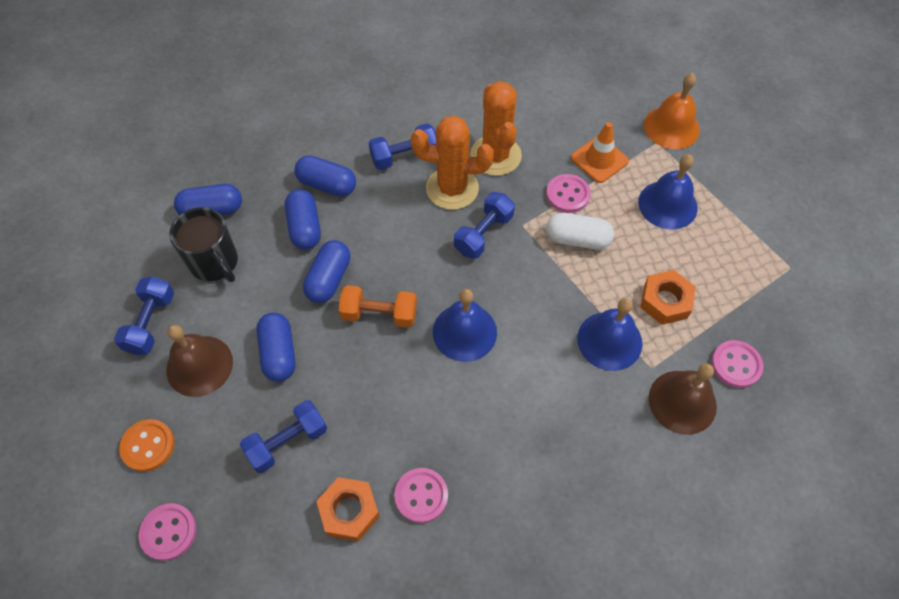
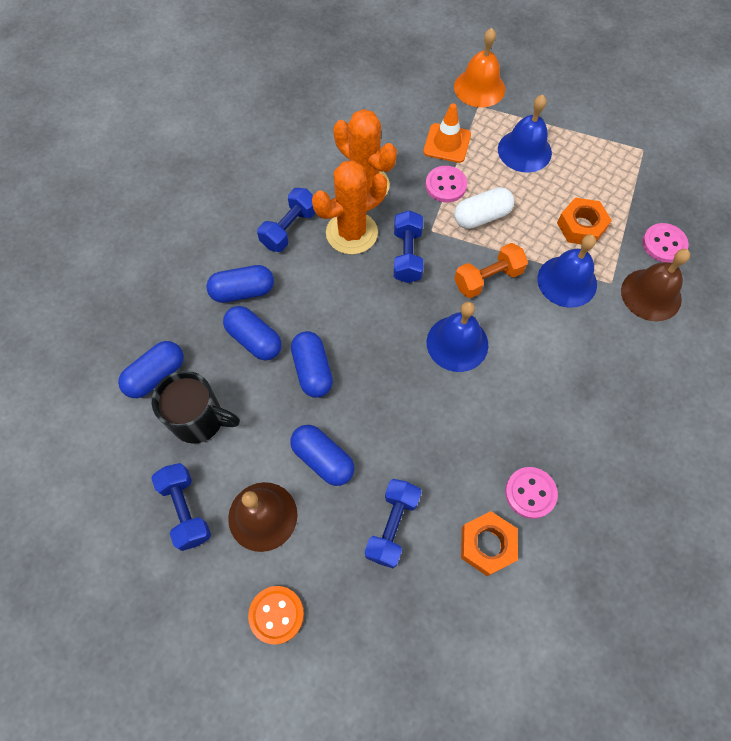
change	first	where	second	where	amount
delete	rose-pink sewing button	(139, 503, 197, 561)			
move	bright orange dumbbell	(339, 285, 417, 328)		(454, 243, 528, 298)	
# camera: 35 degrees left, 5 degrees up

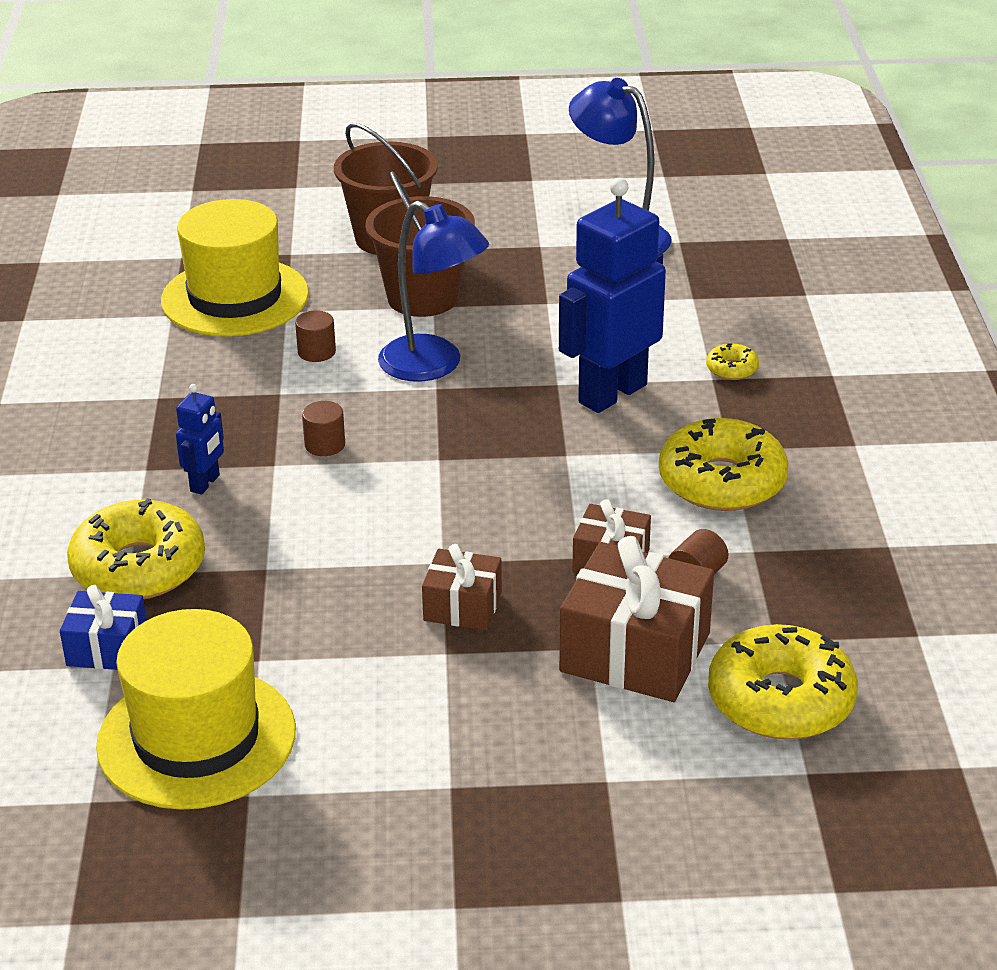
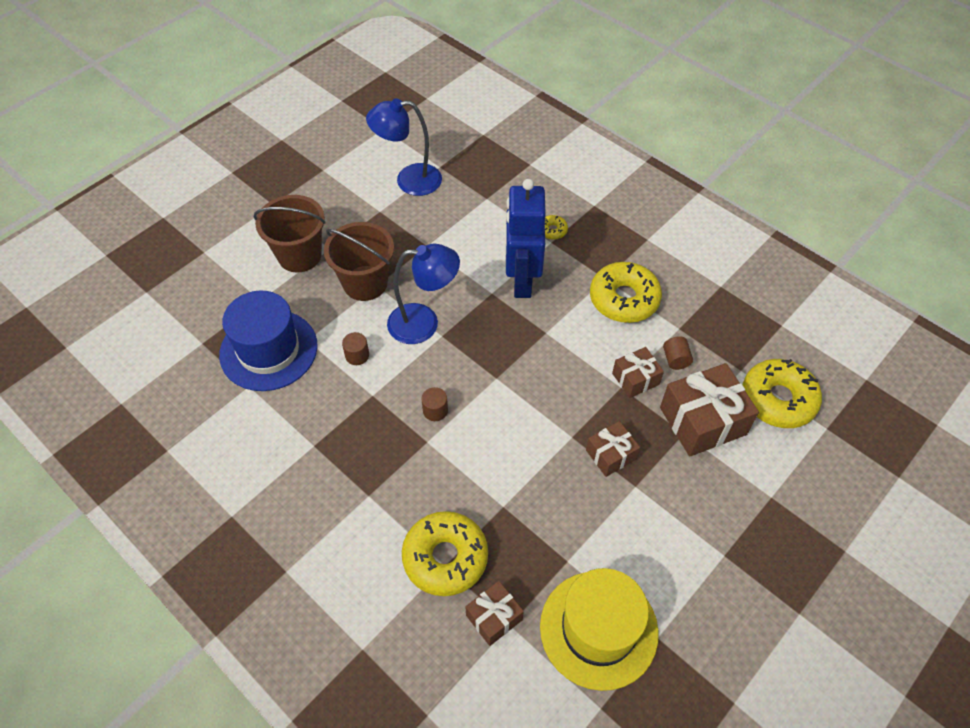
change	first	where	second	where	amount
recolor	royal blue gift	(60, 585, 147, 670)	russet gift	(466, 581, 524, 646)	
recolor	golden top hat	(161, 199, 309, 337)	royal blue top hat	(219, 291, 318, 391)	
delete	royal blue robot	(176, 384, 224, 495)			
# camera: 45 degrees left, 20 degrees up

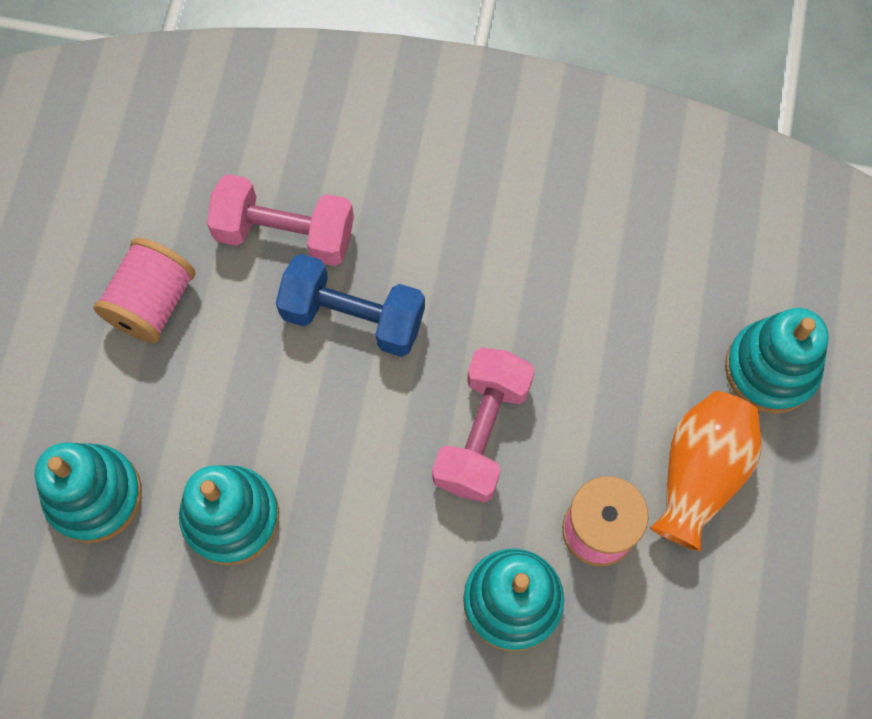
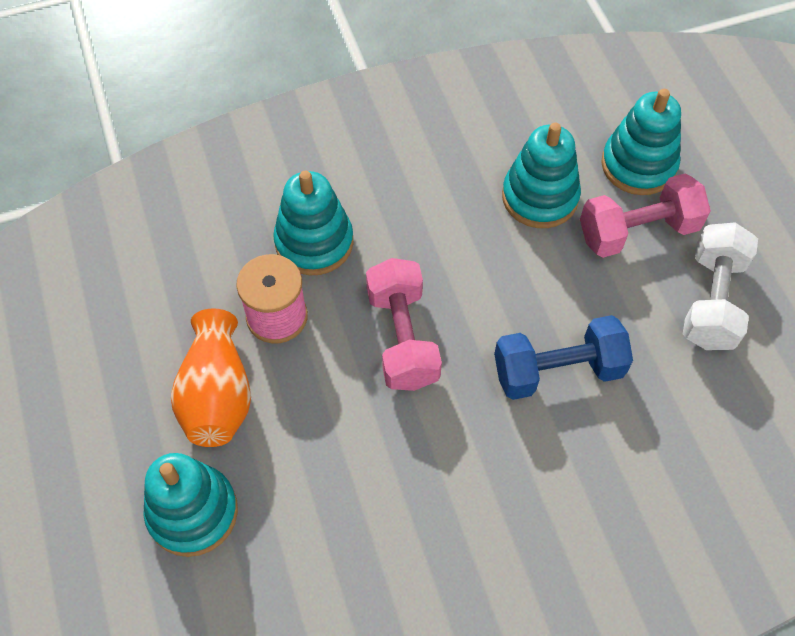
change	first	where	second	where	amount
replace	rose-pink reel of thread	(94, 238, 195, 343)	white dumbbell	(683, 223, 758, 350)	
move	rose-pink dumbbell	(207, 174, 354, 266)		(580, 173, 711, 258)	
# camera: 150 degrees right, 10 degrees down

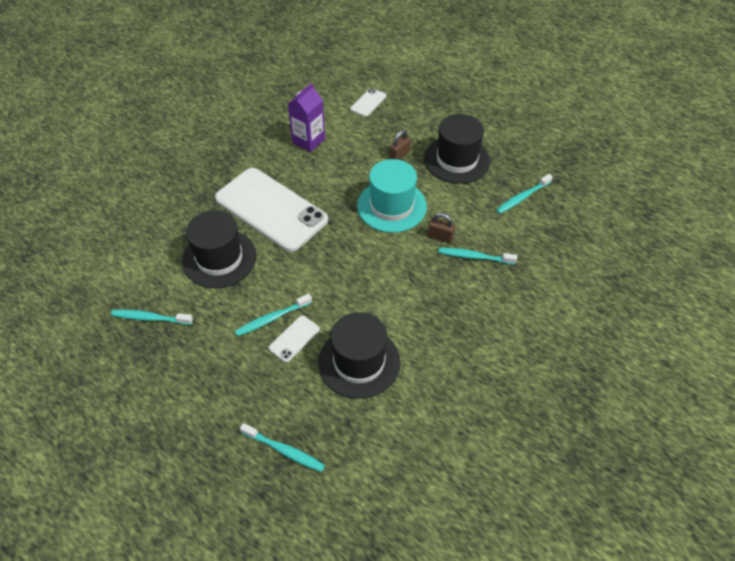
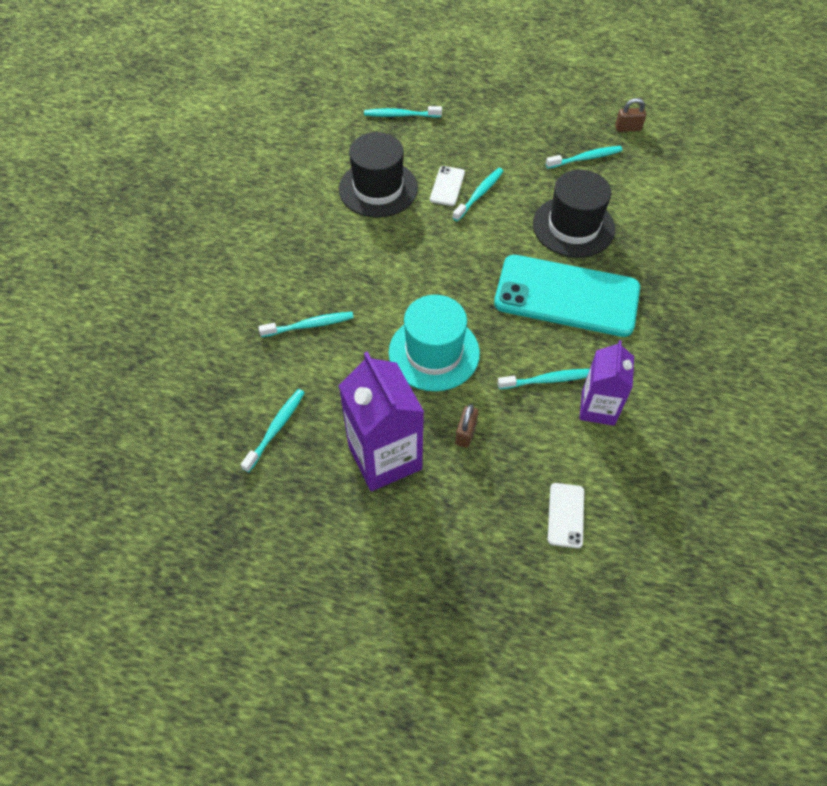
change	first	where	second	where	amount
recolor	white phone	(215, 168, 328, 252)	aqua phone	(494, 255, 640, 337)	
replace	ebony top hat	(424, 114, 491, 184)	royal purple juice carton	(339, 351, 424, 491)	
move	russet small lock	(428, 213, 455, 243)		(615, 98, 646, 132)	
insert			aqua dental brush	(497, 369, 590, 389)	
# camera: 155 degrees right, 5 degrees up

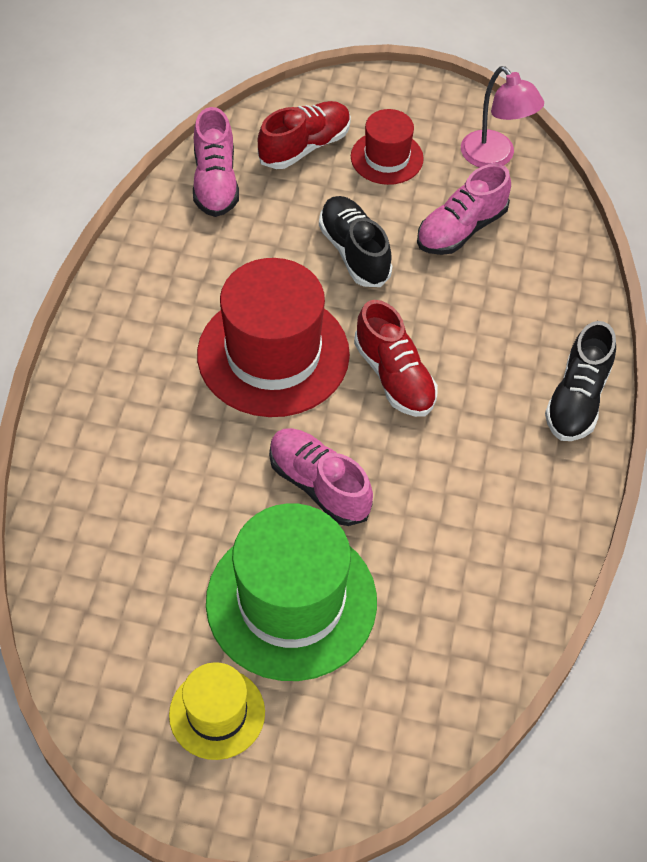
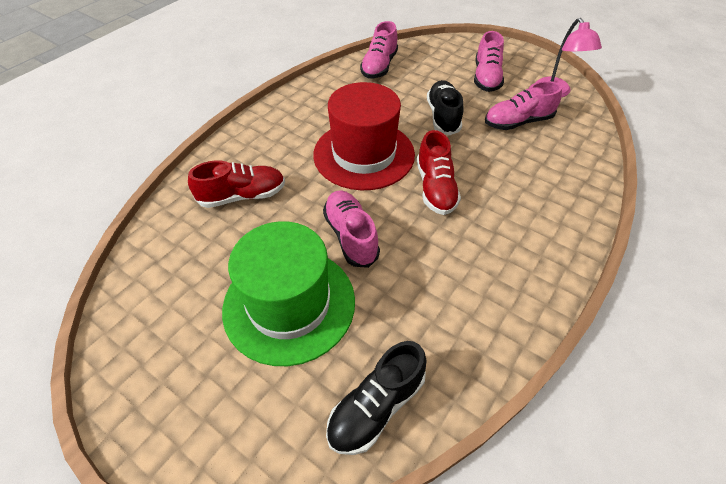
change	first	where	second	where	amount
delete	golden top hat	(169, 662, 265, 760)			
move	red shoe	(258, 101, 351, 169)		(188, 160, 285, 208)	
replace	red top hat	(351, 109, 424, 185)	rose-pink shoe	(474, 31, 504, 92)	
move	ebony shoe	(545, 321, 616, 441)		(326, 341, 426, 455)	
# camera: 25 degrees right, 5 degrees down

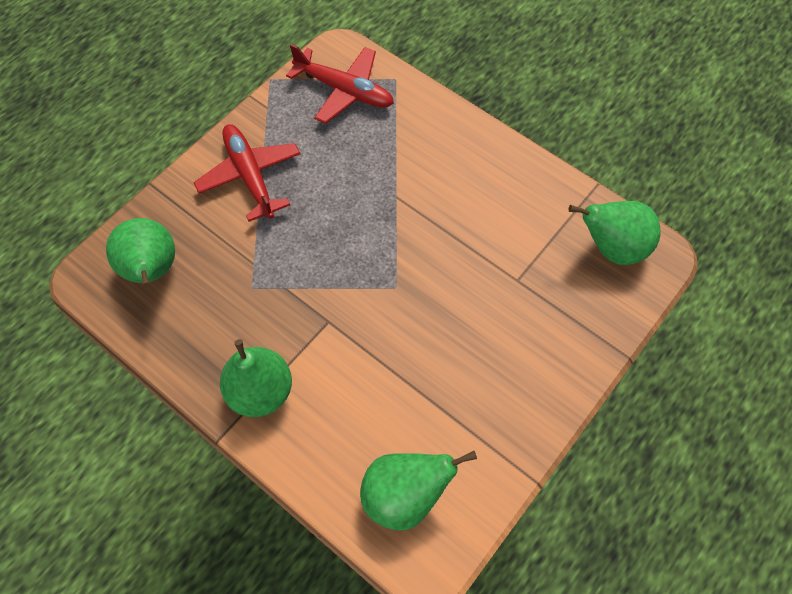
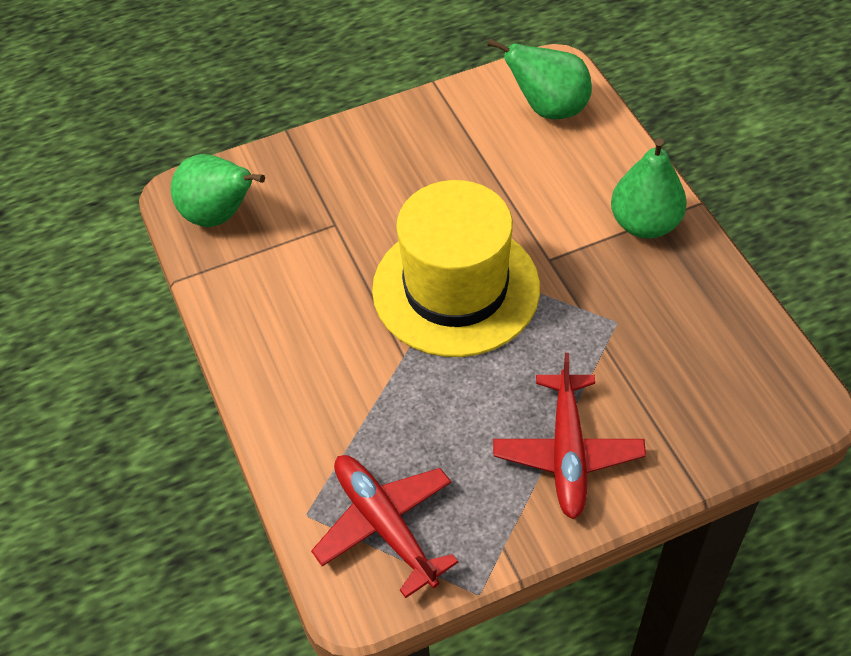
change	first	where	second	where	amount
delete	emerald pear fruit	(106, 218, 175, 288)			
insert			golden top hat	(372, 180, 540, 357)	
# camera: 150 degrees left, 10 degrees down

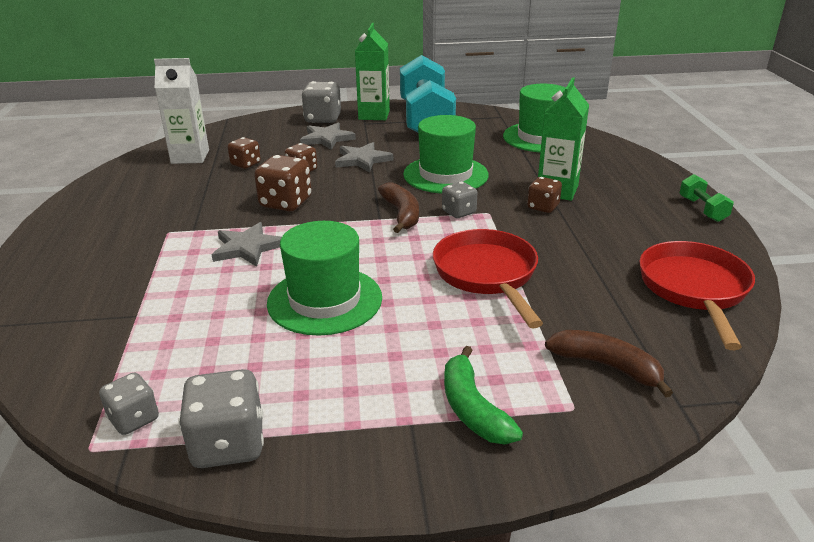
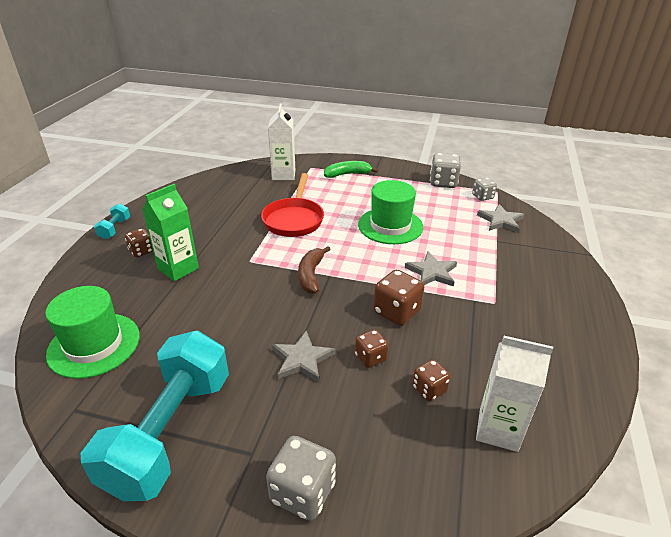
change	first	where	second	where	amount
move	ash-grey five-pointed star	(300, 122, 356, 150)		(477, 204, 524, 233)	
delete	emerald juice carton	(355, 23, 390, 120)			
delete	emerald top hat	(403, 115, 489, 194)			
delete	ash-grey game die	(442, 181, 477, 218)			
rotate	emerald toy banana	(444, 346, 523, 444)		(324, 161, 378, 178)	105 degrees counterclockwise
move	russet game die	(527, 177, 562, 213)		(125, 229, 153, 258)	
replace	russet toy banana	(545, 330, 673, 398)	white juice carton	(268, 104, 295, 180)	
delete	red pan	(639, 241, 755, 350)			
recolor	emerald dumbbell	(679, 174, 734, 222)	aqua dumbbell	(94, 203, 130, 239)	
# camera: 160 degrees left, 5 degrees up

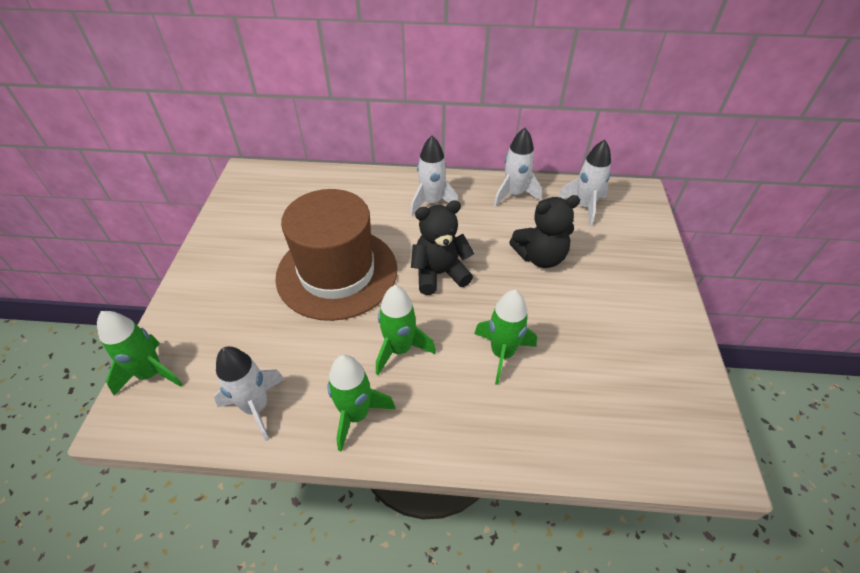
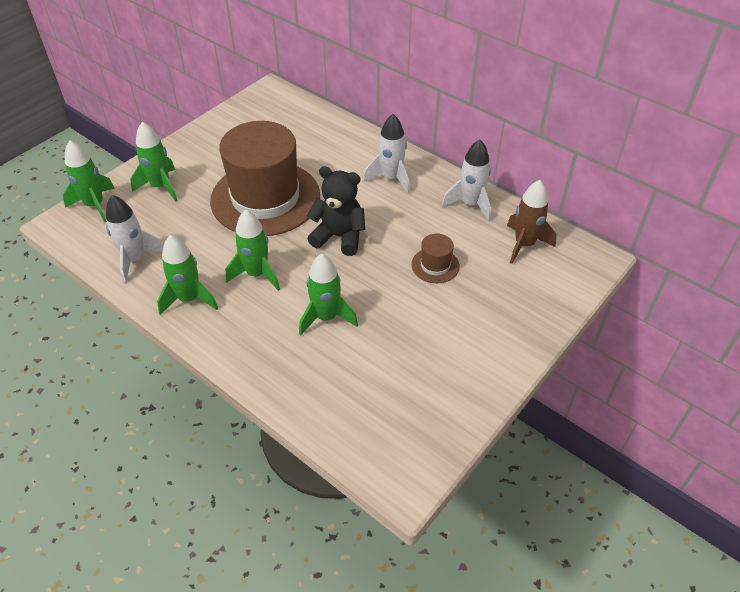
change	first	where	second	where	amount
replace	ebony stuffed bear	(509, 195, 580, 268)	russet top hat	(411, 233, 460, 283)	
recolor	white spaceship	(558, 140, 611, 226)	russet spaceship	(507, 180, 557, 264)	
insert			emerald spaceship	(130, 122, 178, 202)	
# camera: 35 degrees right, 0 degrees up

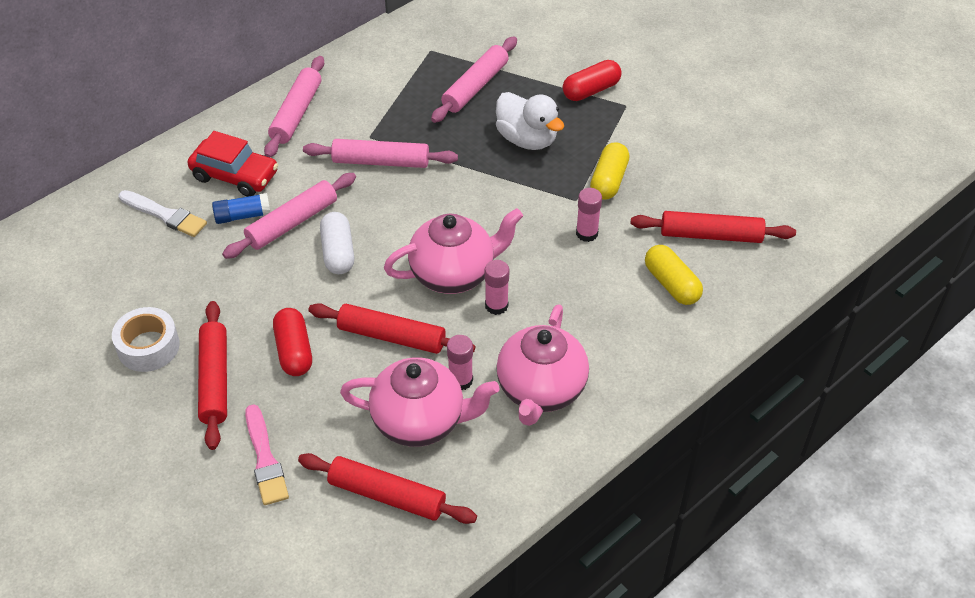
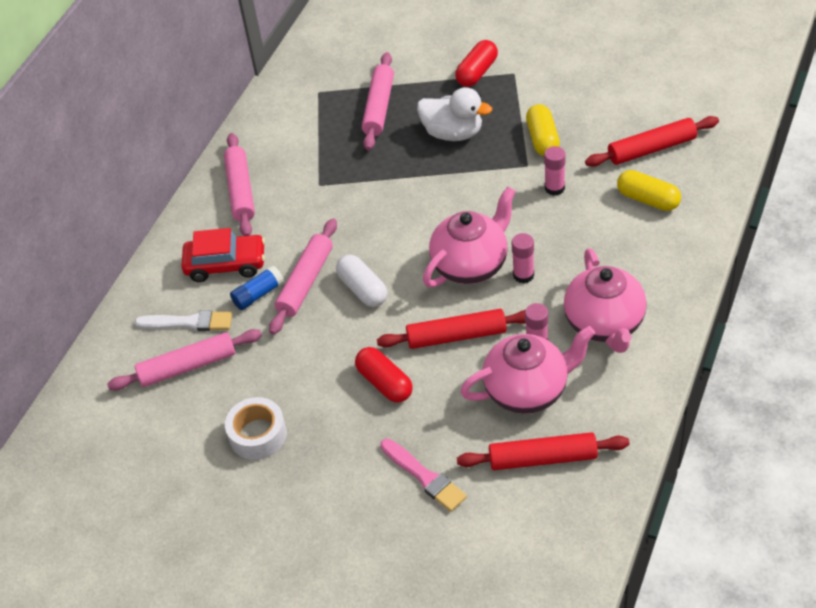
change	first	where	second	where	amount
delete	red dough roller	(198, 301, 227, 450)			
move	rose-pink dough roller	(303, 139, 458, 168)		(107, 329, 262, 390)	
# camera: 20 degrees left, 0 degrees up

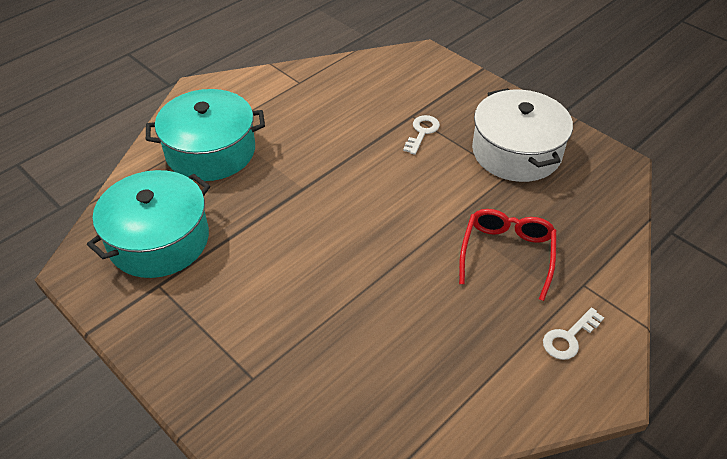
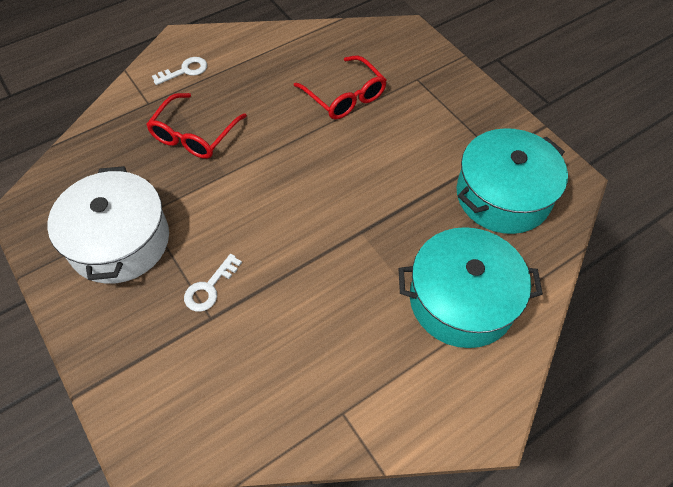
change	first	where	second	where	amount
insert			red spectacles	(294, 55, 387, 120)	
# camera: 170 degrees left, 10 degrees up

